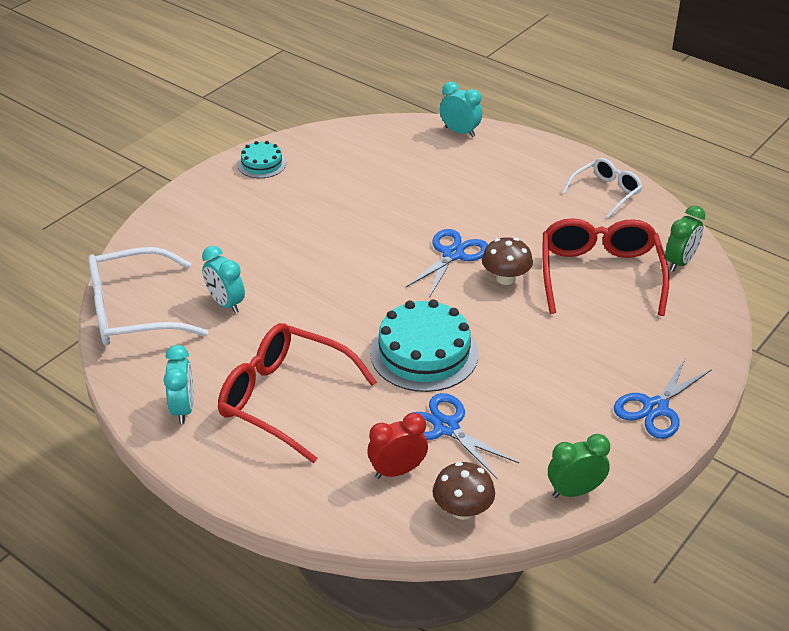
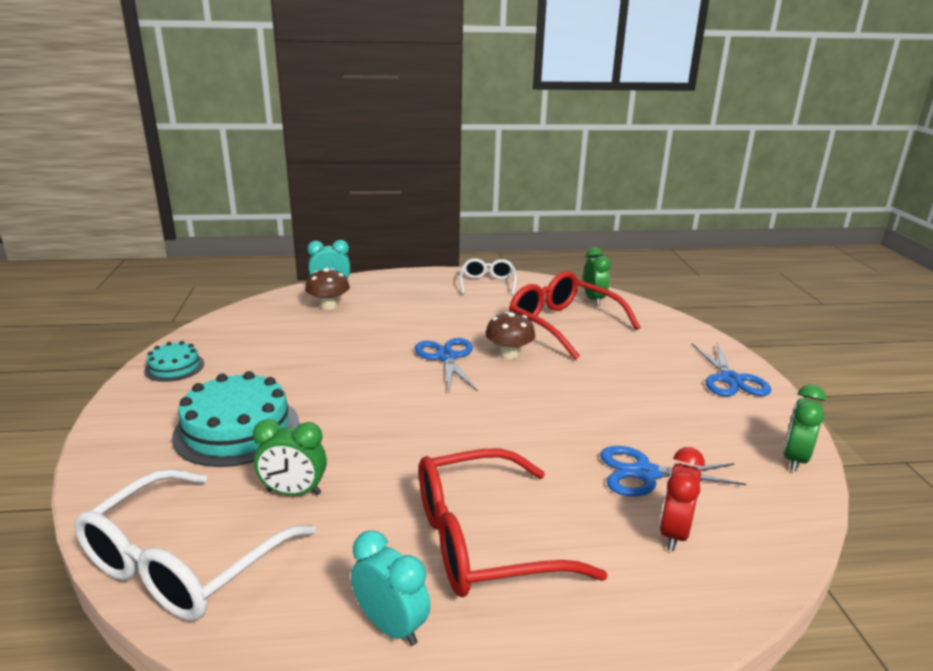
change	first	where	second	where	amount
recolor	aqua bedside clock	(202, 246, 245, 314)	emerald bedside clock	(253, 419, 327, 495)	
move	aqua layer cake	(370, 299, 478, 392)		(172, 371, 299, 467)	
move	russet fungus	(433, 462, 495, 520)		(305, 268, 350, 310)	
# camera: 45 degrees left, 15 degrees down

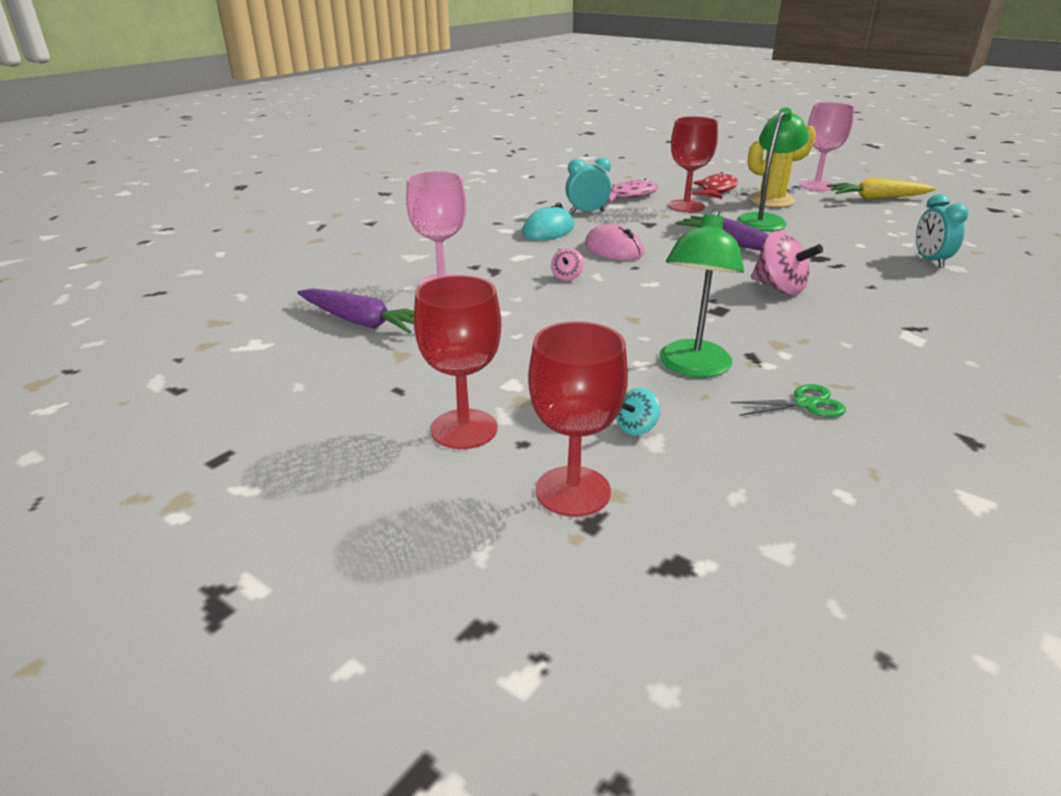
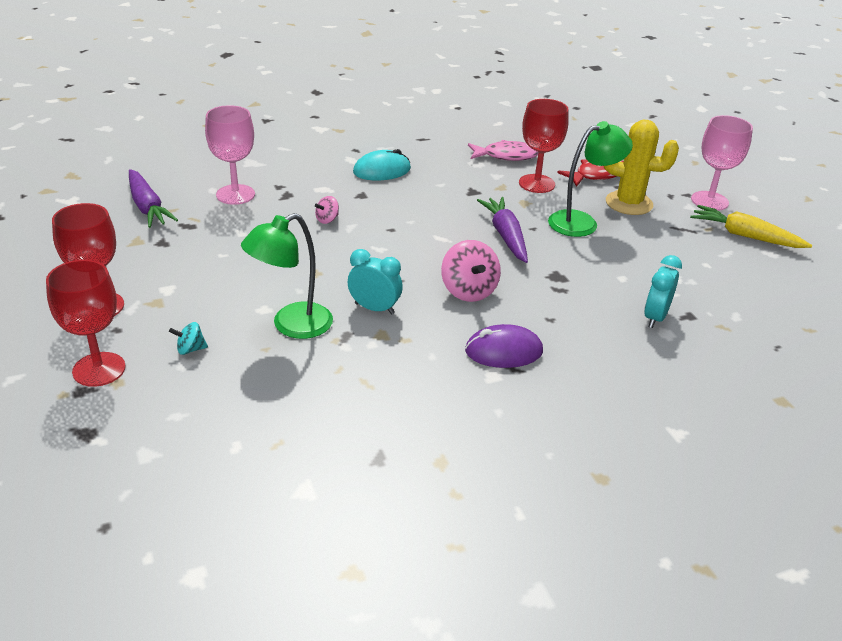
change	first	where	second	where	amount
move	aqua bedside clock	(566, 157, 611, 213)		(347, 249, 403, 314)	
delete	rose-pink PC mouse	(585, 224, 644, 261)			
delete	emerald shears	(731, 384, 846, 417)			
insert			royal purple PC mouse	(465, 324, 543, 368)	
# camera: 30 degrees right, 5 degrees up

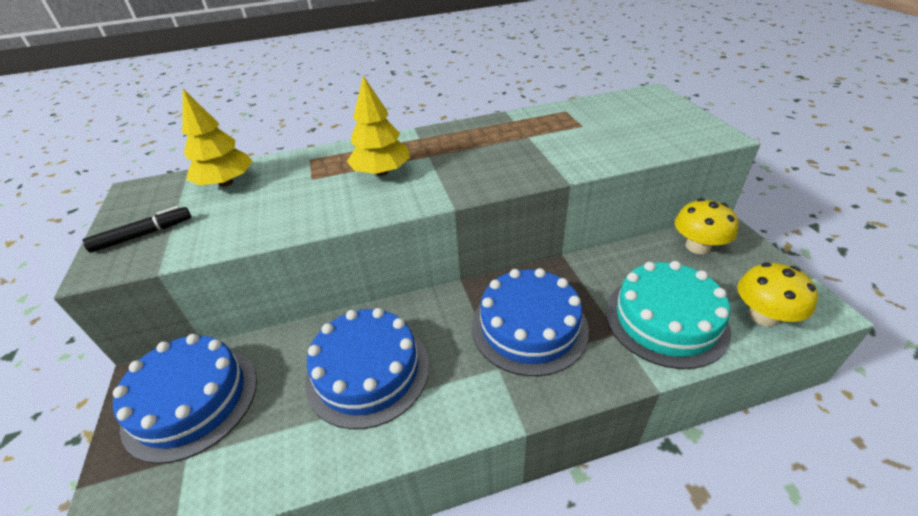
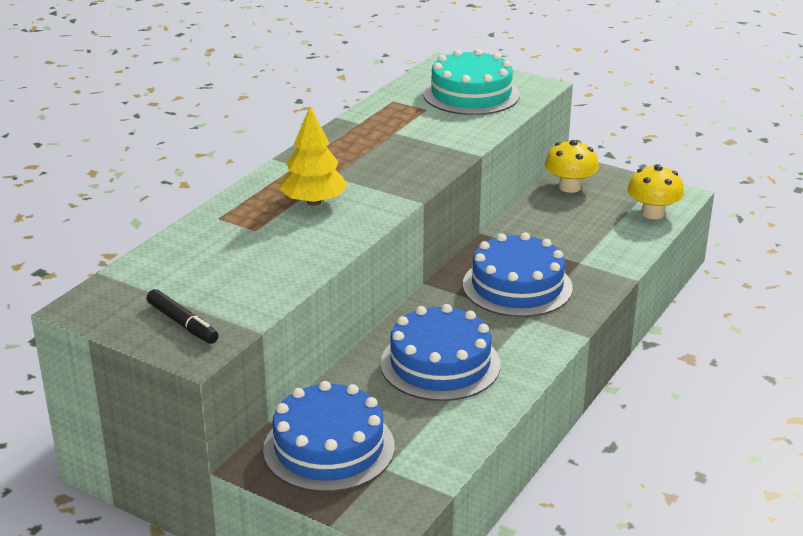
change	first	where	second	where	amount
rotate	ebony marker	(82, 206, 191, 253)		(147, 289, 218, 344)	120 degrees clockwise
delete	golden fir tree	(182, 89, 253, 187)			
move	aqua layer cake	(606, 261, 731, 369)		(423, 49, 520, 115)	
# camera: 45 degrees left, 10 degrees down

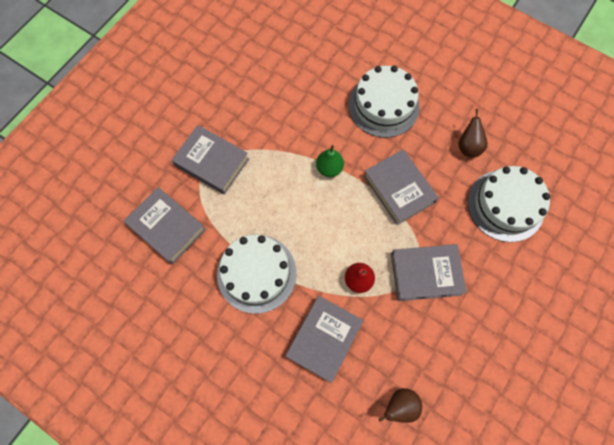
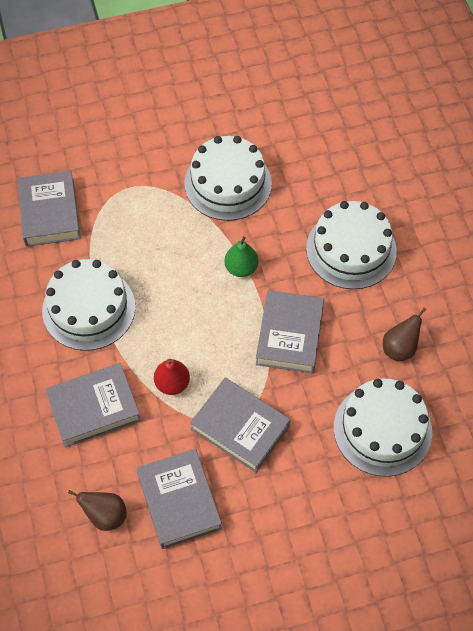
change	first	where	second	where	amount
move	ash-grey hardcover	(172, 125, 249, 194)		(137, 449, 222, 549)	
insert			white layer cake	(184, 136, 272, 221)	
# camera: 40 degrees right, 10 degrees down

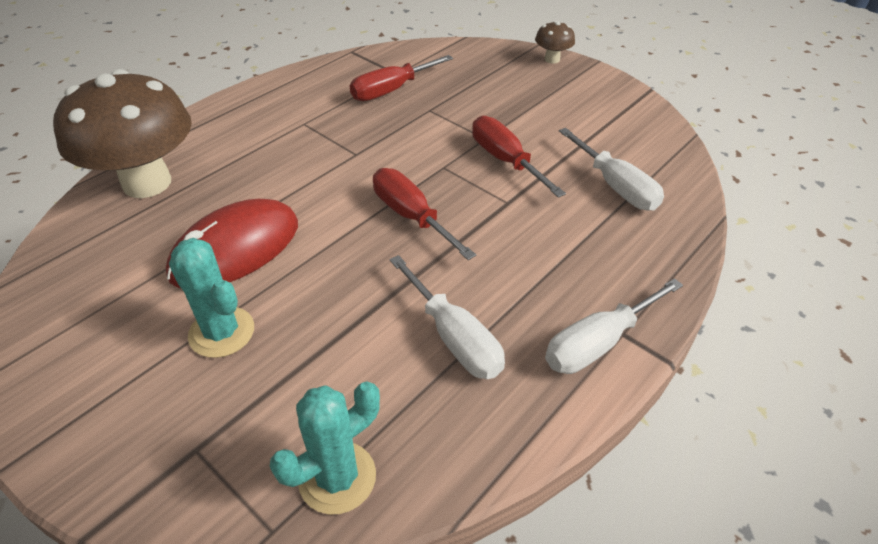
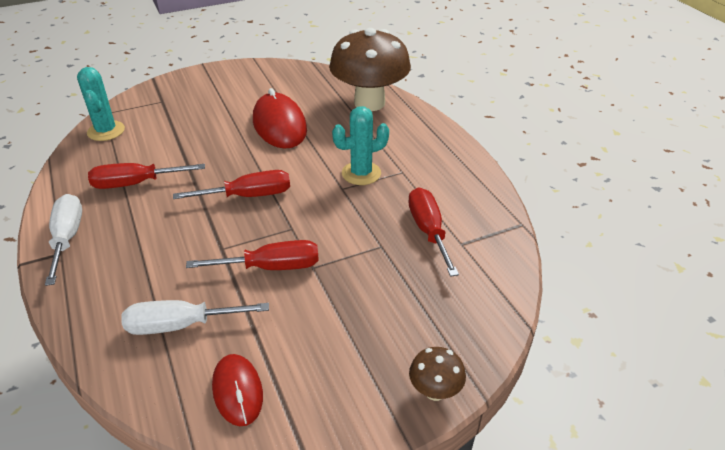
change	first	where	second	where	amount
move	aqua prickly plant	(169, 238, 254, 358)		(332, 106, 389, 185)	
recolor	white hand screwdriver	(390, 255, 505, 379)	red hand screwdriver	(88, 163, 205, 189)	
insert			red PC mouse	(212, 354, 263, 426)	
# camera: 115 degrees right, 5 degrees down

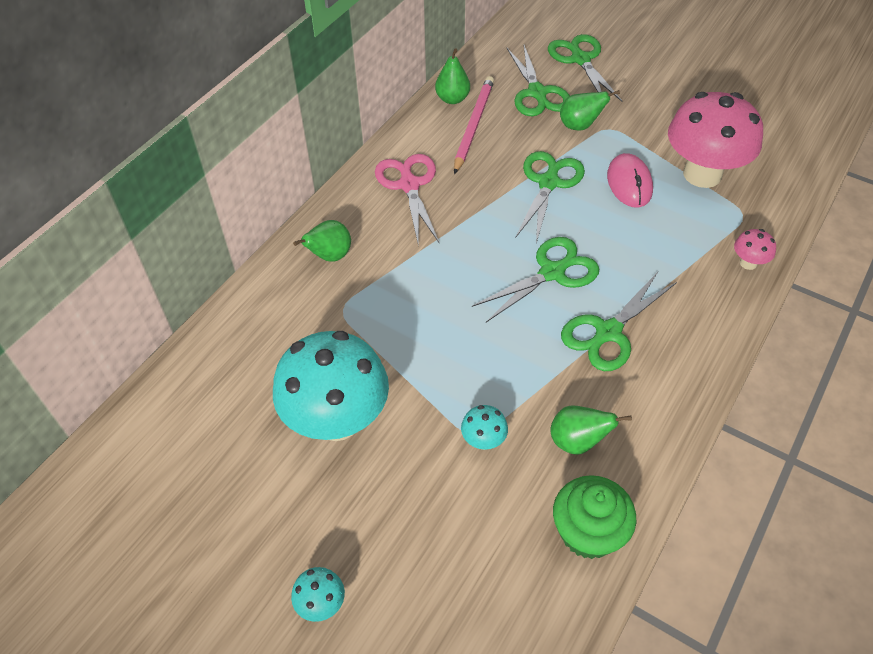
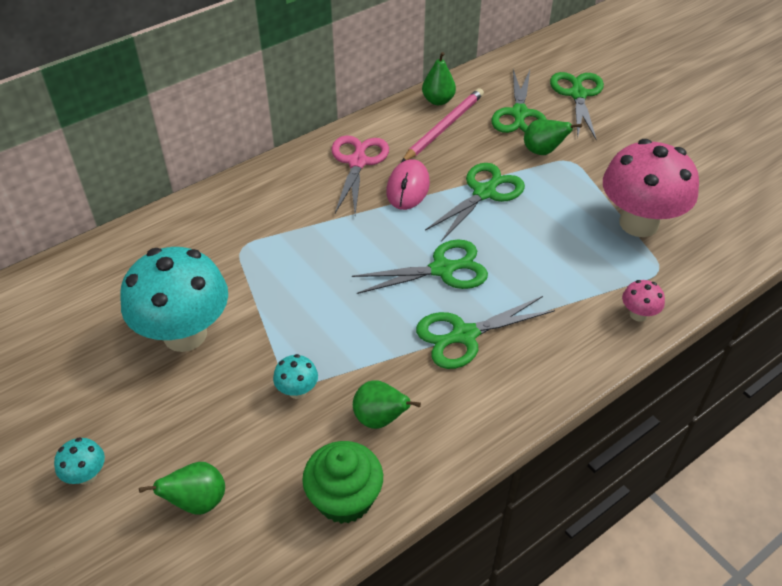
change	first	where	second	where	amount
move	emerald pear fruit	(293, 220, 351, 262)		(139, 462, 225, 515)	
move	rose-pink PC mouse	(607, 153, 653, 208)		(386, 159, 430, 210)	
# camera: 20 degrees right, 5 degrees down

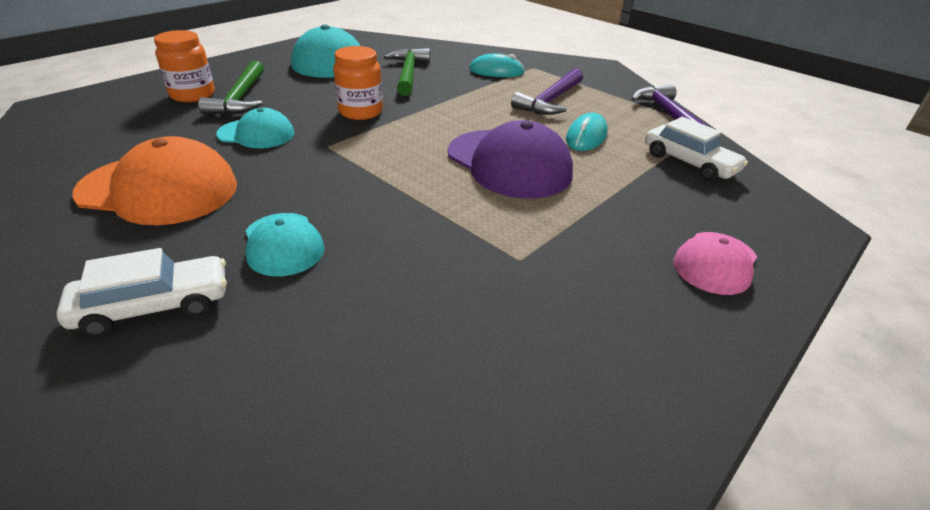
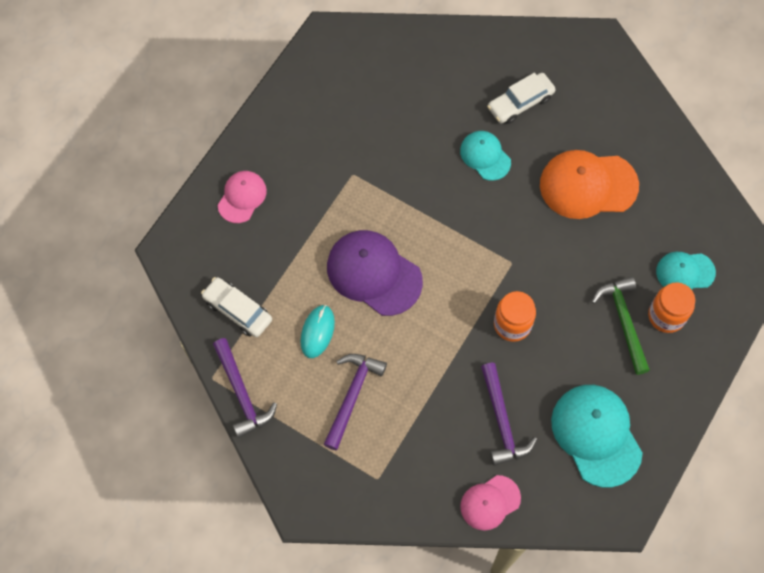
change	first	where	second	where	amount
move	aqua peaked cap	(216, 108, 294, 148)		(656, 252, 716, 290)	
recolor	emerald carpenter's hammer	(384, 48, 430, 96)	royal purple carpenter's hammer	(481, 363, 537, 466)	
delete	aqua PC mouse	(469, 53, 525, 77)			
insert			rose-pink peaked cap	(460, 475, 521, 531)	
# camera: 170 degrees right, 30 degrees up

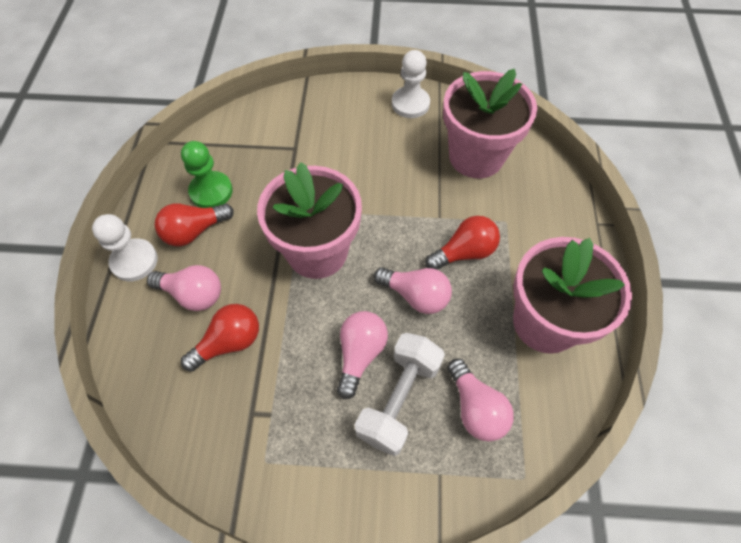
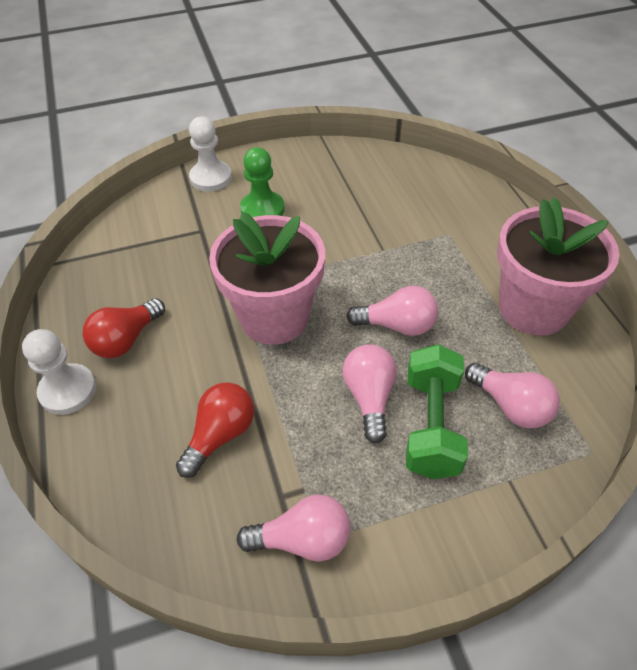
change	first	where	second	where	amount
move	rose-pink bulb	(147, 265, 221, 311)		(237, 495, 351, 562)	
move	emerald game pawn	(181, 141, 233, 208)		(240, 147, 285, 217)	
recolor	white dumbbell	(355, 333, 445, 456)	emerald dumbbell	(406, 344, 468, 479)	
move	white game pawn	(392, 50, 430, 118)		(189, 116, 232, 191)	
delete	red bulb	(425, 216, 500, 270)			
delete	rose-pink flower pot	(443, 69, 537, 178)			
# camera: 20 degrees left, 10 degrees down

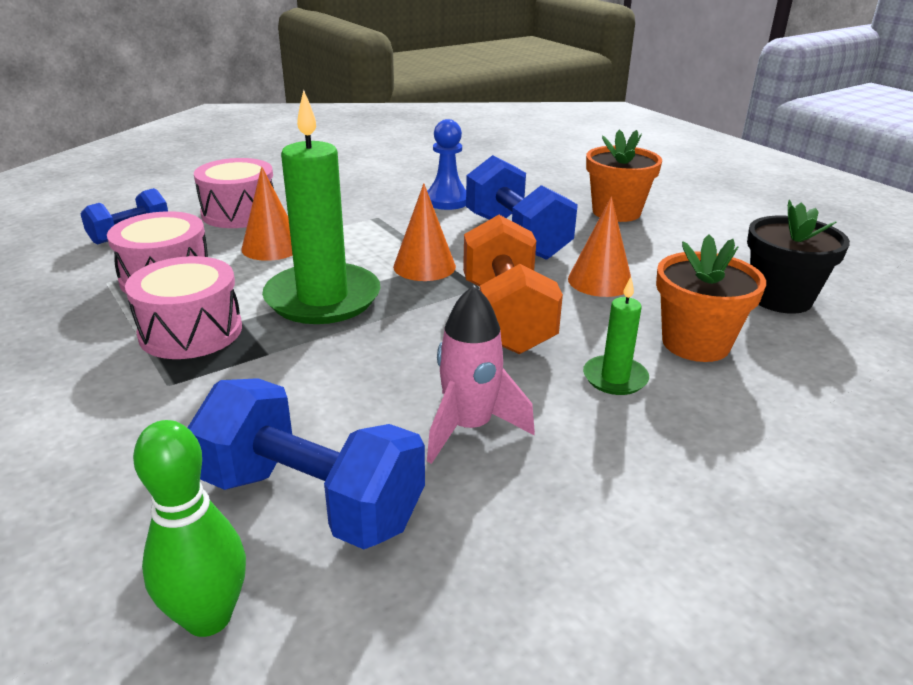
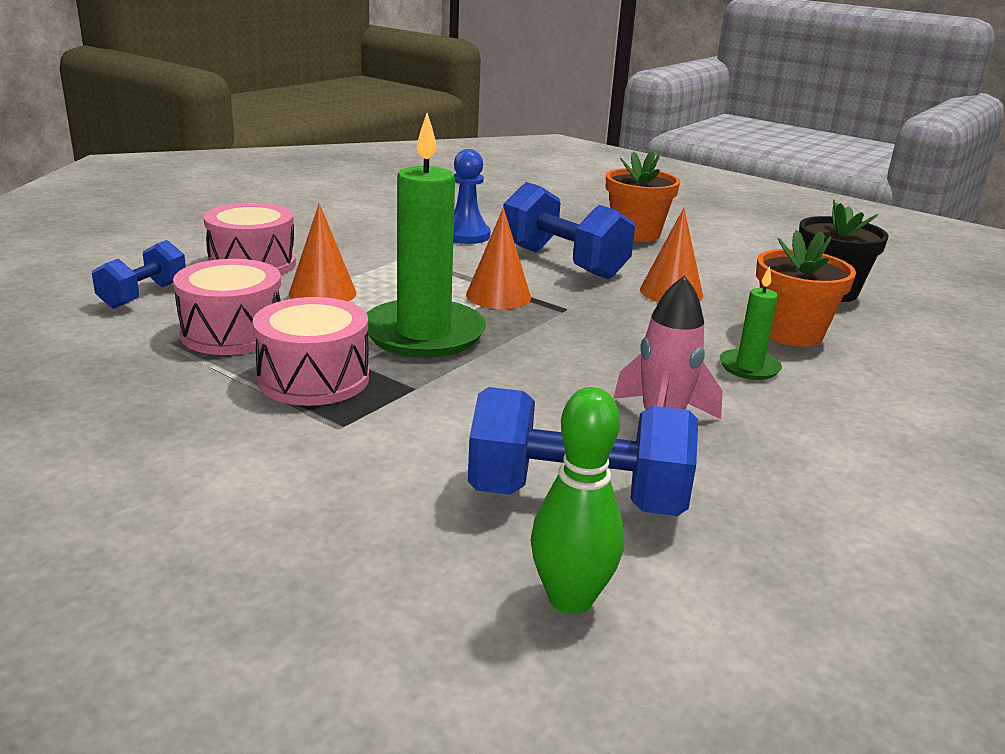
change	first	where	second	where	amount
delete	bright orange dumbbell	(463, 215, 563, 354)			
# camera: 20 degrees left, 5 degrees down

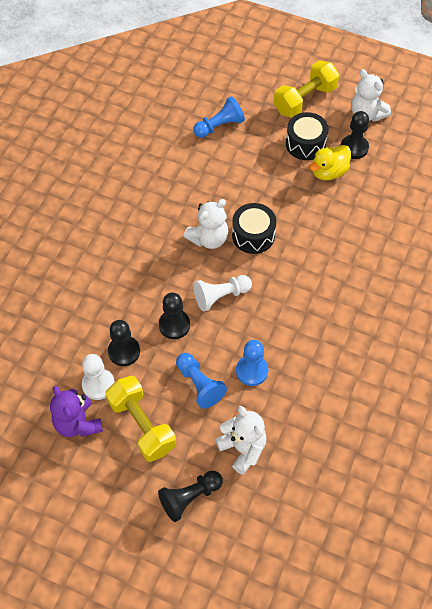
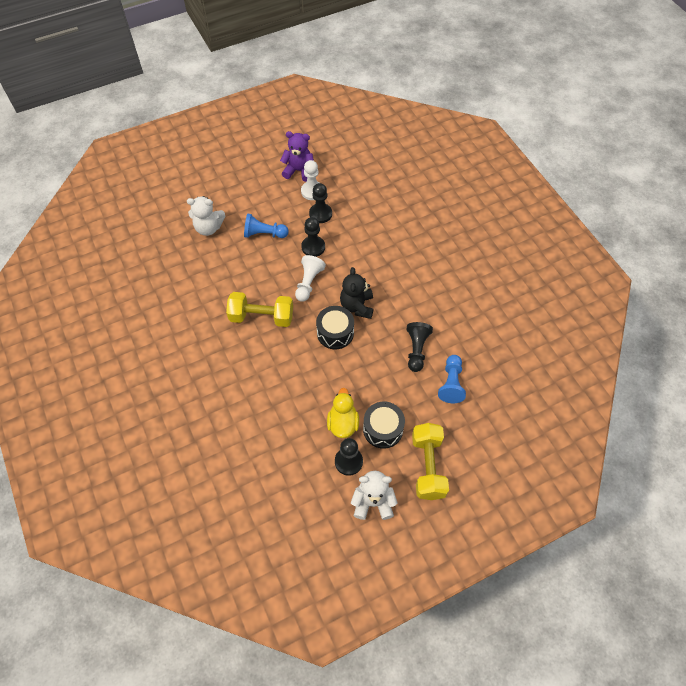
change	first	where	second	where	amount
move	golden dumbbell	(105, 376, 176, 462)		(226, 292, 293, 327)	
move	ebony game pawn	(158, 470, 223, 522)		(406, 322, 433, 372)	
recolor	white stuffed bear	(184, 199, 228, 249)	ebony stuffed bear	(340, 267, 374, 319)	
delete	royal blue game pawn	(236, 340, 268, 386)			
# camera: 130 degrees right, 0 degrees up

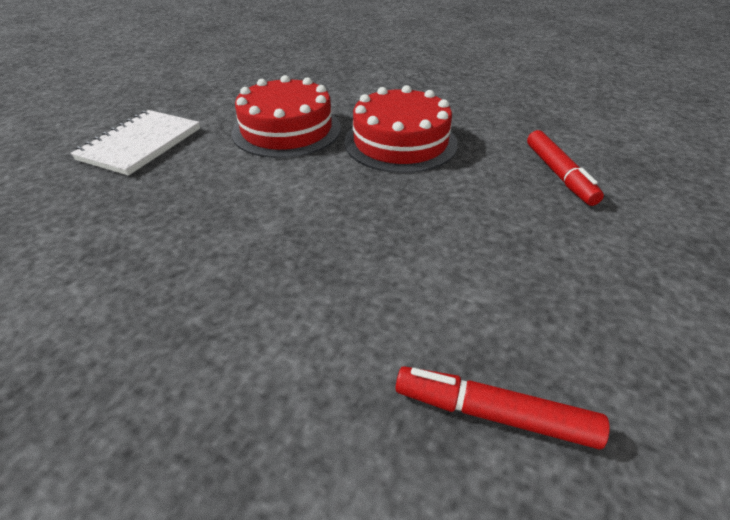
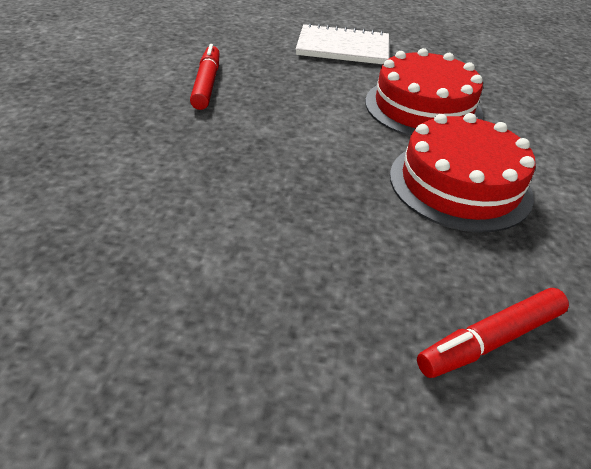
change	first	where	second	where	amount
move	red marker	(395, 366, 610, 449)		(190, 44, 220, 110)	
# camera: 70 degrees right, 0 degrees up

